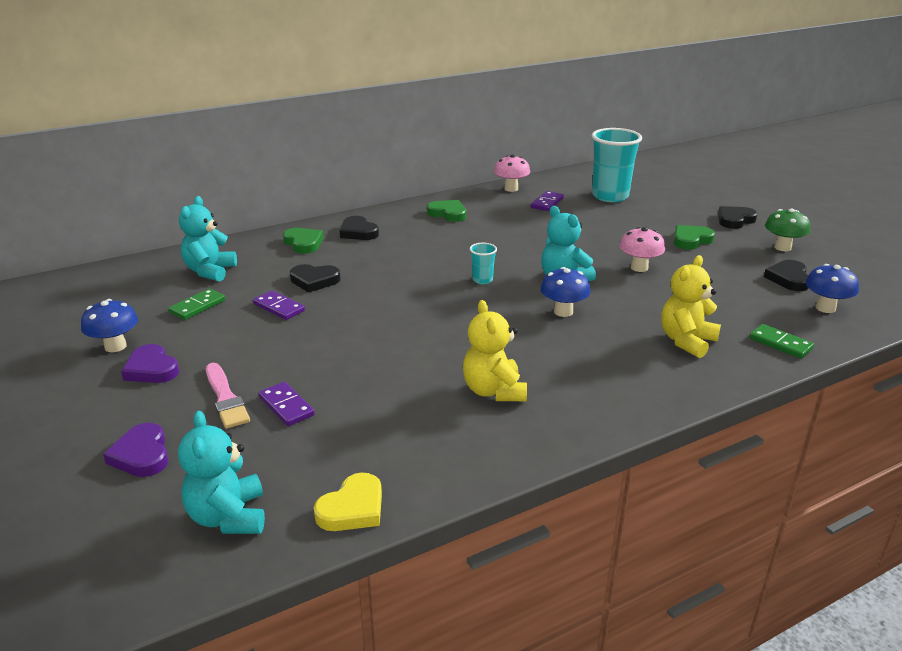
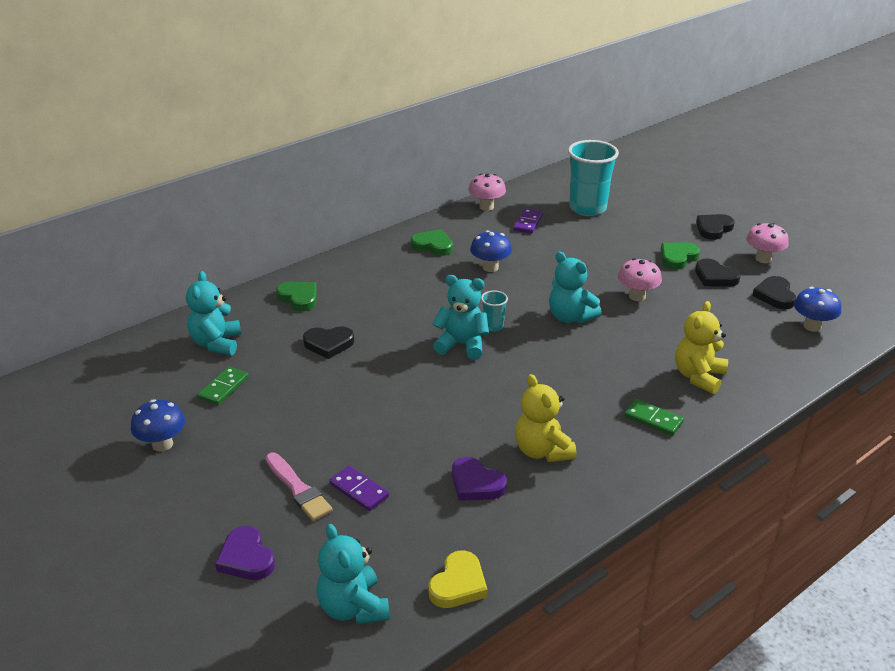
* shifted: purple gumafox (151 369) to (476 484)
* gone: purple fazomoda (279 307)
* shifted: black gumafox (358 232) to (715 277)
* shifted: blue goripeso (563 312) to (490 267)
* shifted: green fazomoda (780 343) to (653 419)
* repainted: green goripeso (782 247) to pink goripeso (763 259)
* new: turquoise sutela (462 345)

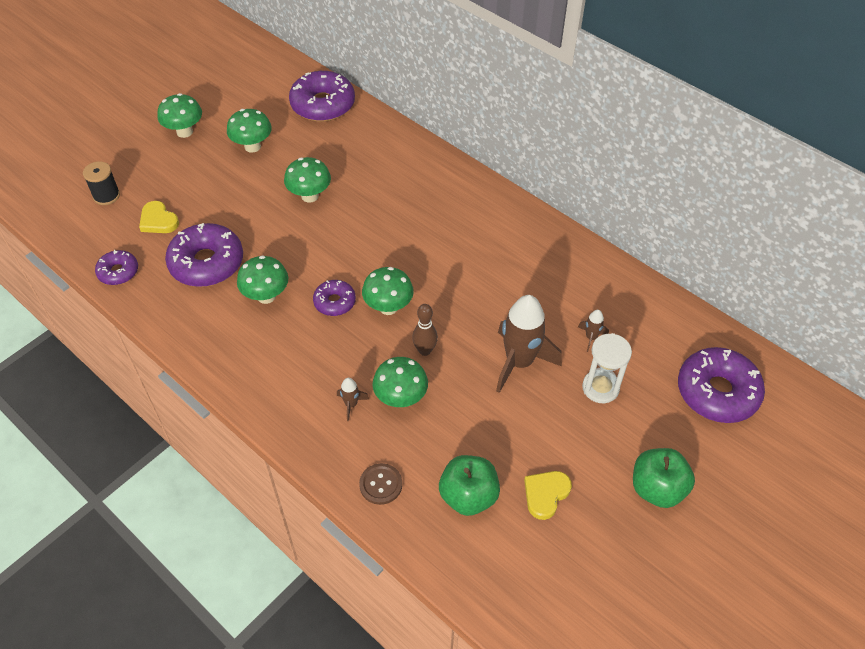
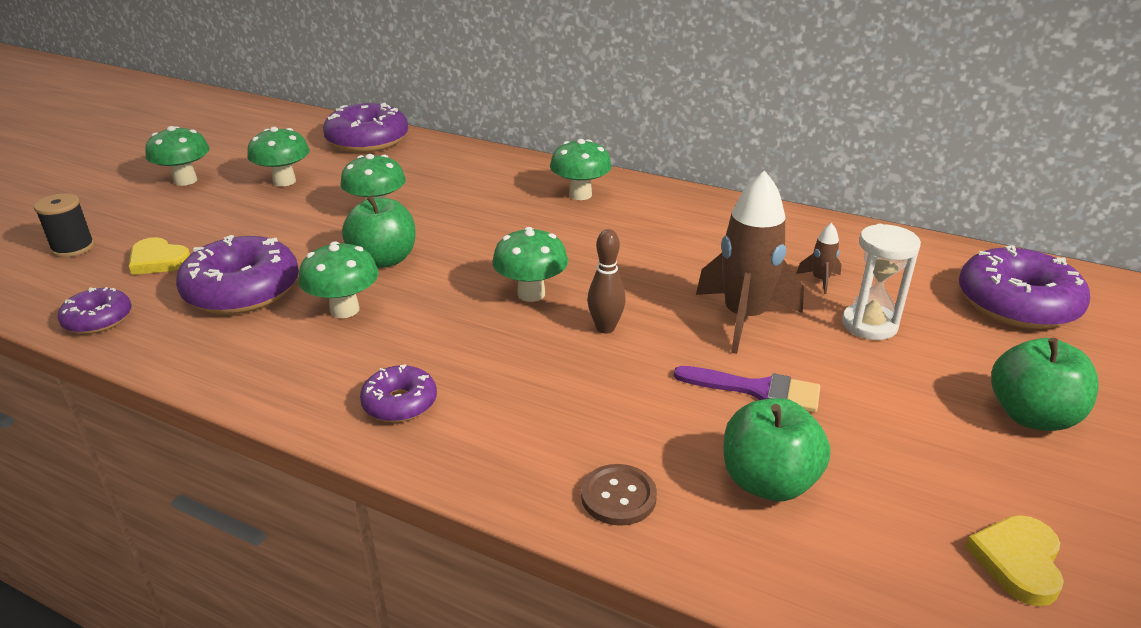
* shifted: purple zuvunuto (334 302) to (400 403)
* gone: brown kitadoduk (351 404)
* shifted: green goripeso (401 398) to (580 195)
* shifted: yellow gumafox (545 494) to (1018 561)
* new: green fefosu (384 260)
* new: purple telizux (757 390)

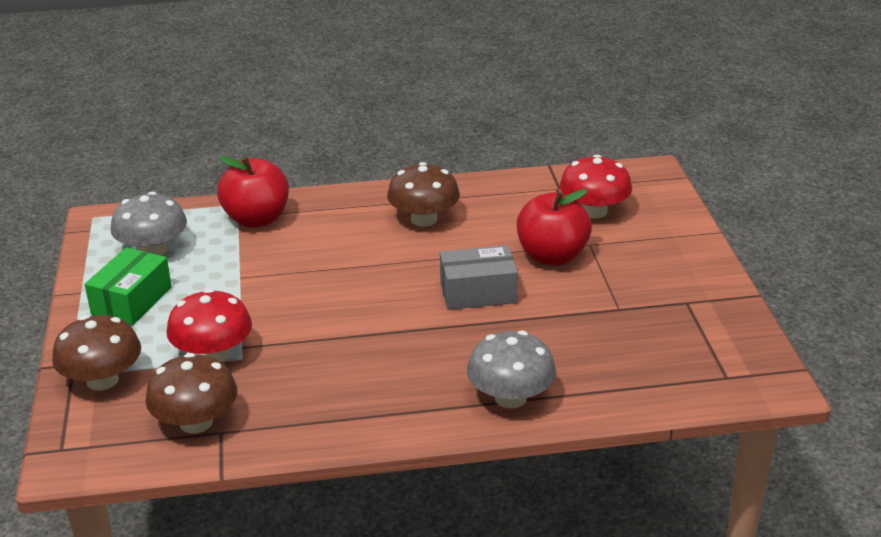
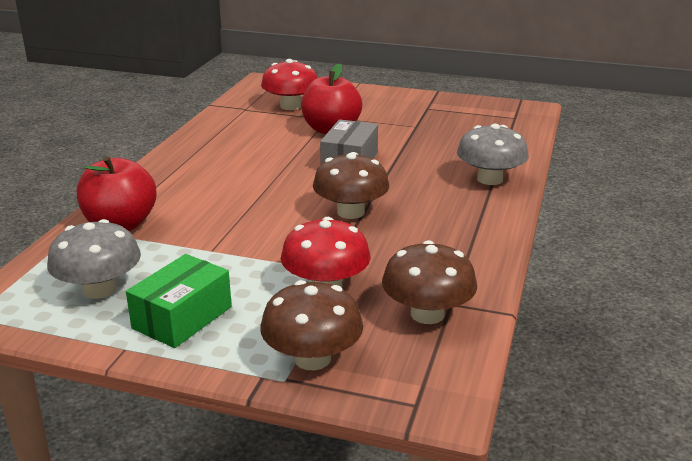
* rotated: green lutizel (131 301) = (182 317) 75 degrees clockwise
* shifted: brown goripeso (424 219) to (351 212)

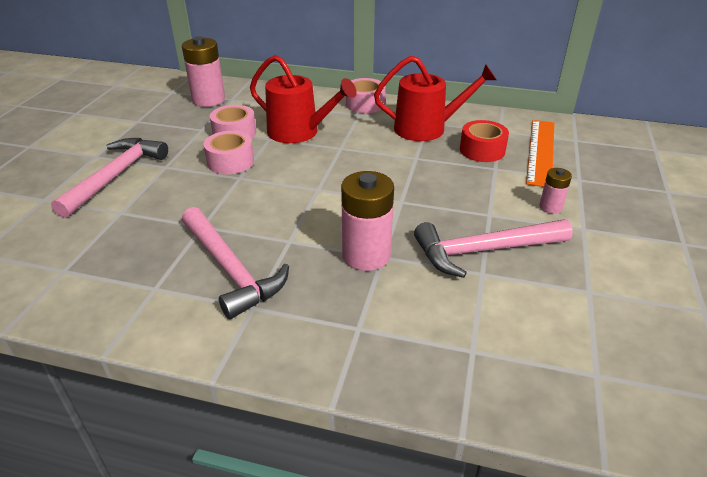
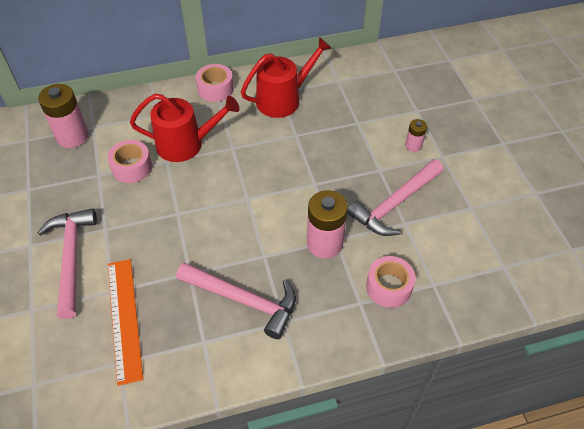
* shifted: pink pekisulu (230 161) to (388 287)
* gone: red pekisulu (482 150)
* shifted: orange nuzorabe (541 151) to (124 318)

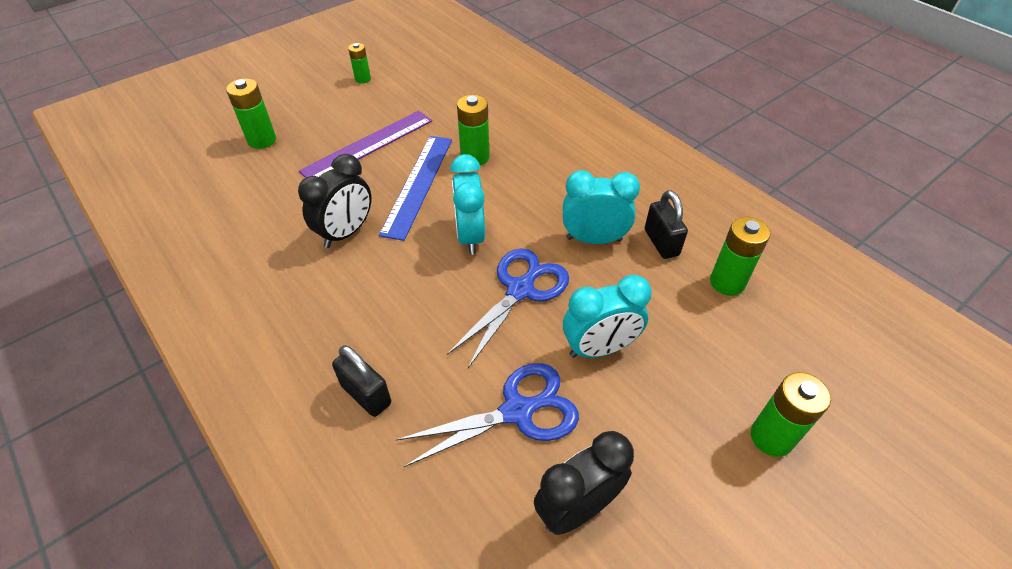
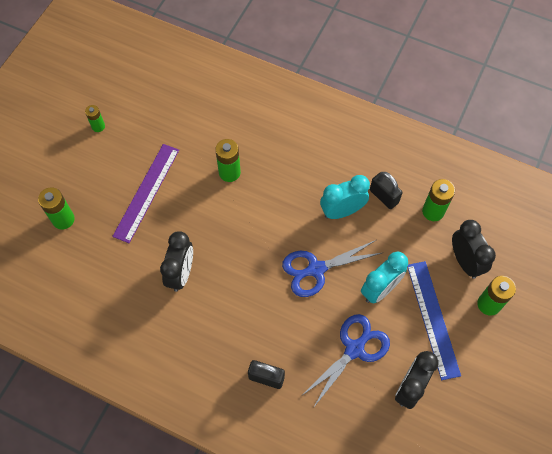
* shifted: blue nuzorabe (418 184) to (432 319)
* rotated: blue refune (520 290) = (316 269) 120 degrees counterclockwise
* gone: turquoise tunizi (470 236)
* new: black tunizi (465 261)

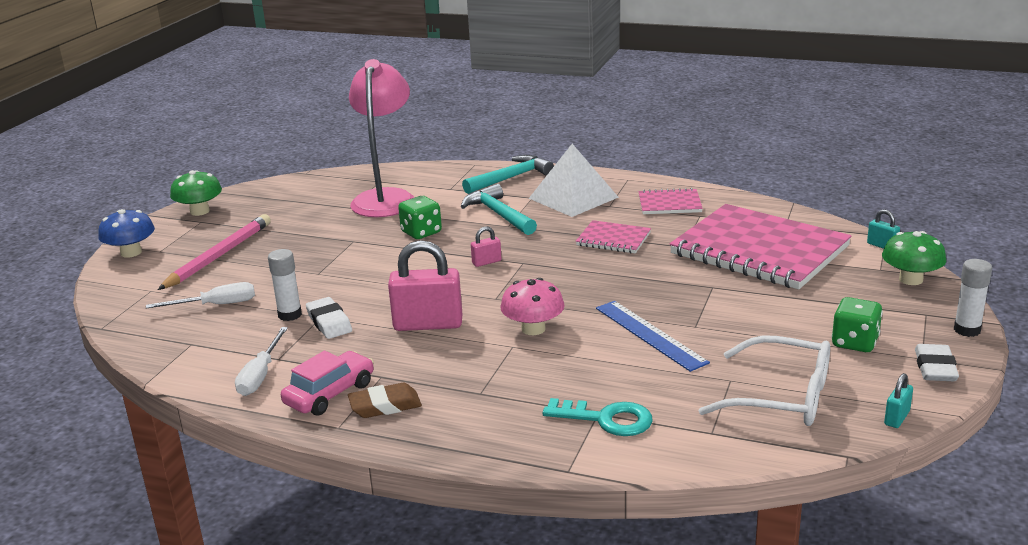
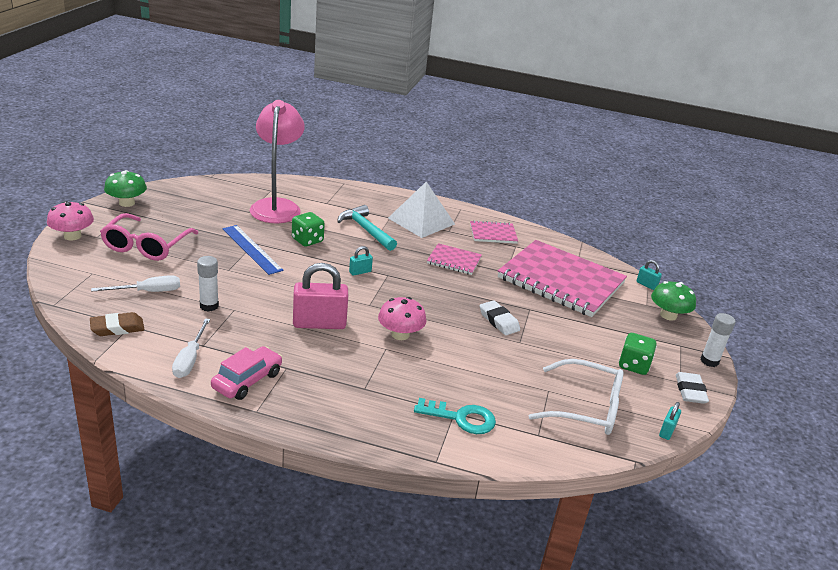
* repainted: blue goripeso (131 252) to pink goripeso (72 236)
* swapped: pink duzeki (219 256) to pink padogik (146 246)
* shifted: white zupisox (329 322) to (499 321)
* shifted: brown zupisox (385 406) to (117 328)
* gone: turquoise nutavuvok (510 178)
* repainted: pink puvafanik (486 262) to turquoise puvafanik (360 272)
* shifted: blue nuzorabe (650 334) to (252 249)

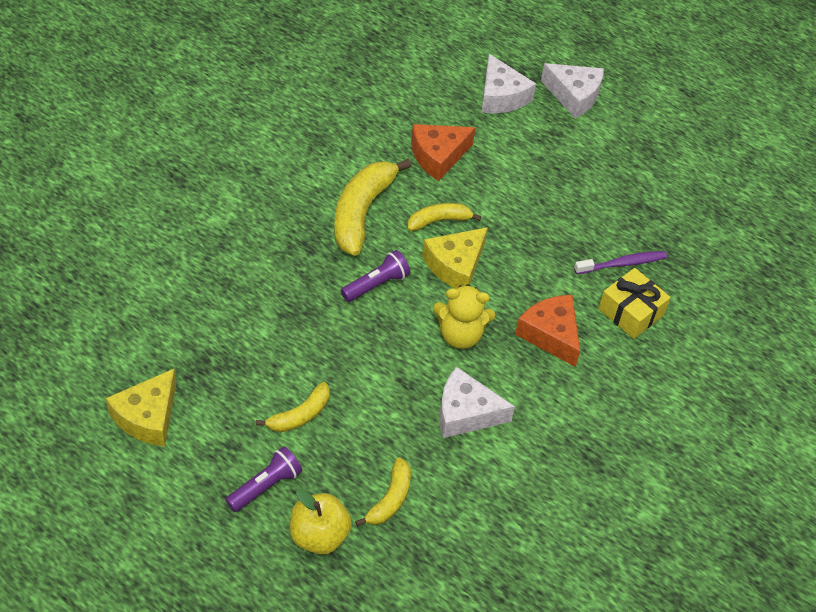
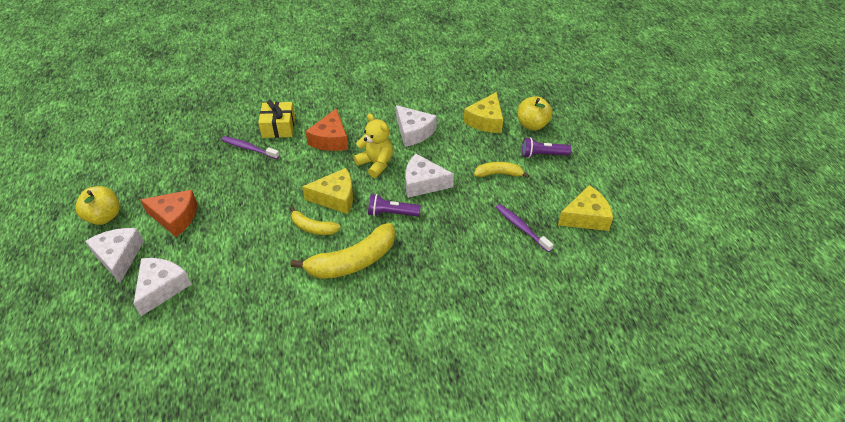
* swapped: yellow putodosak (390 499) to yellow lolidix (486 120)
* shifted: orange lolidix (438 156) to (175 217)
* new: yellow fefosu (104 217)
* new: white lolidix (423 183)
* new: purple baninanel (521 228)

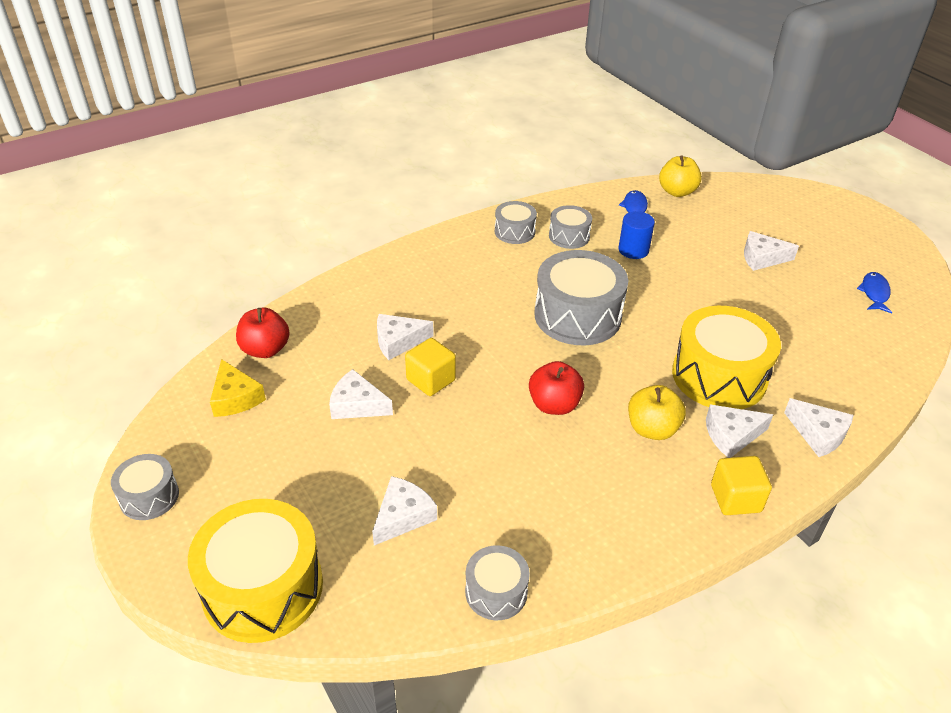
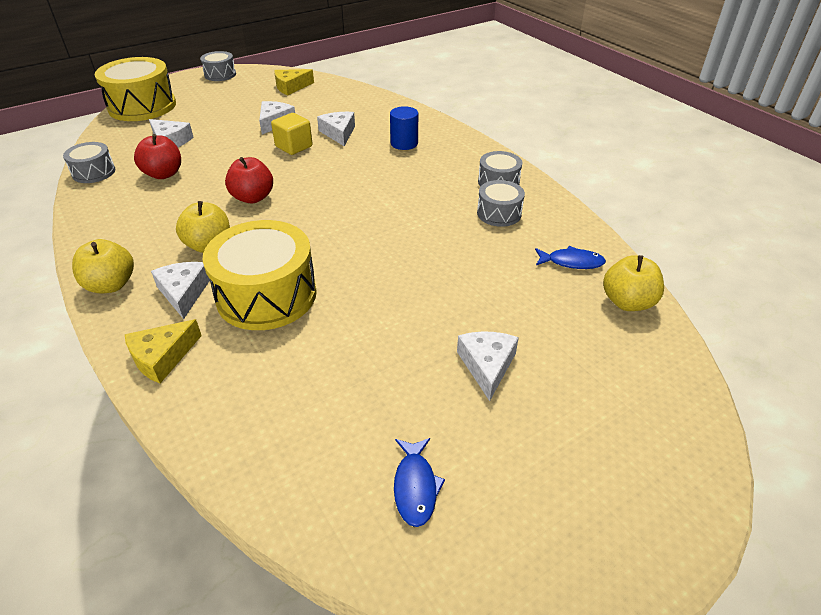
* shifted: red fefosu (265 350) to (163 174)
* gone: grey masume (577 316)
* shifted: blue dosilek (633 250) to (404 143)
* swapped: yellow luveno (735 498) to yellow fefosu (111 285)
* repainted: white lolidix (818 434) to yellow lolidix (162 357)
* rotated: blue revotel (874 293) = (415 487) 75 degrees clockwise

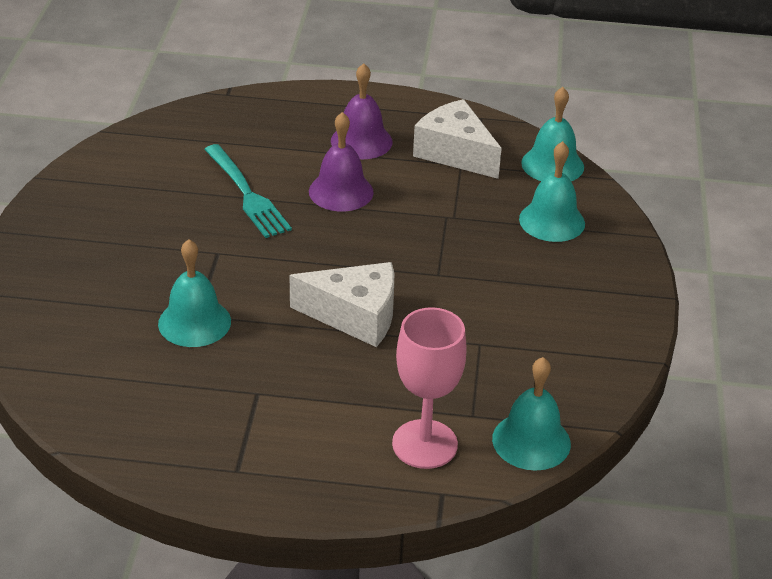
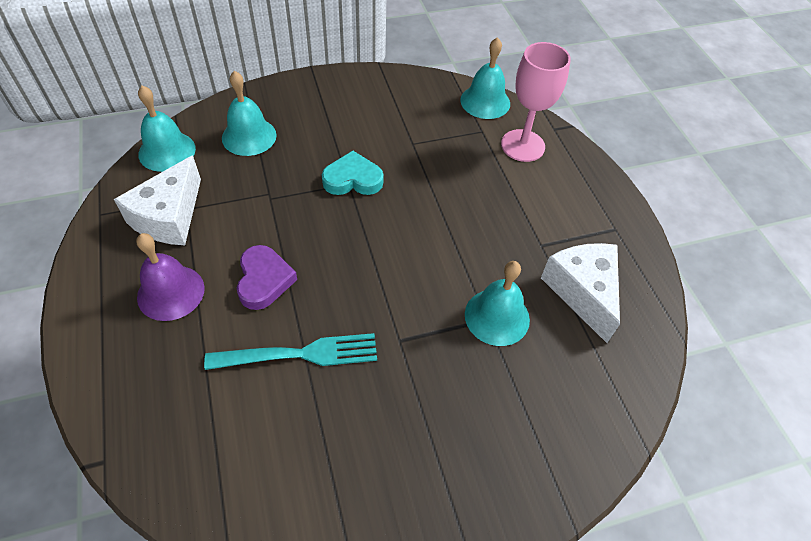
* rotated: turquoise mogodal (247 194) = (300 354) 45 degrees clockwise
* shifted: white lolidix (355 316) to (582 292)
* swapped: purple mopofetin (341 191) to purple gumafox (264 280)
* new: turquoise gumafox (353 179)

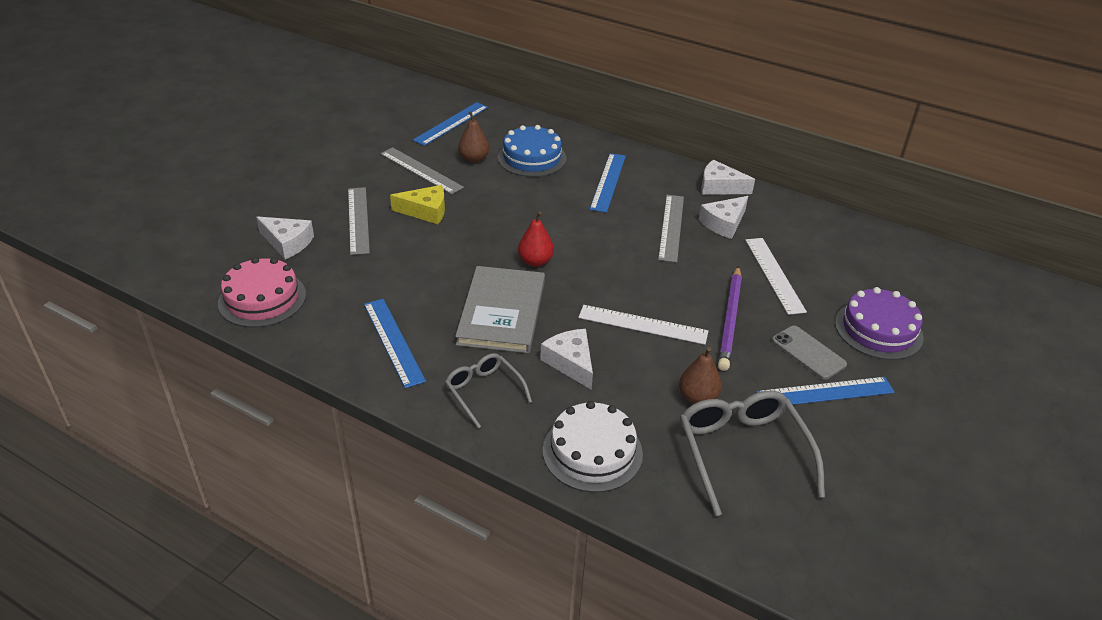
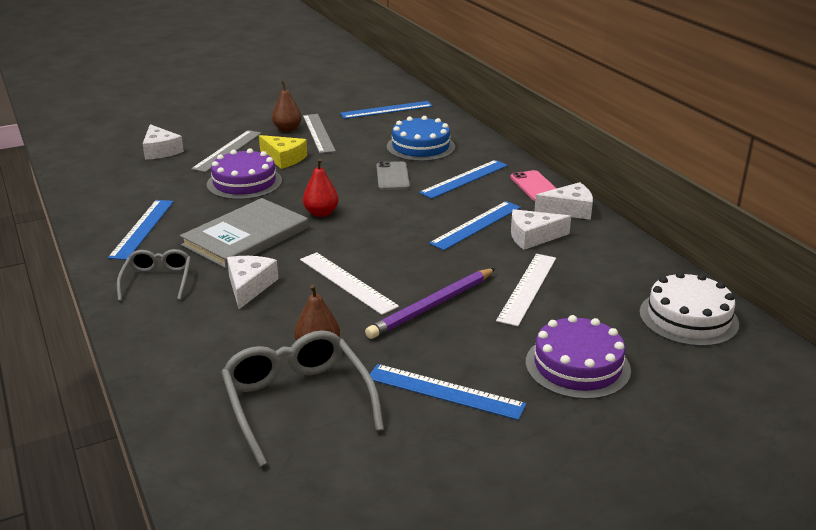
* gone: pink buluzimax (262 299)
* shifted: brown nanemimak (474 159) to (287 129)
* shifted: white buluzimax (592 452) to (688 318)
* repainted: grey nuzorabe (671 227) to blue nuzorabe (476 225)
* rotated: grey padogik (742 453) = (298 402) 45 degrees counterclockwise
* rotated: white lolidix (719 187) = (569 210) 120 degrees clockwise
* shifted: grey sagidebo (808 352) to (392 176)
* new: purple buluzimax (244 182)
* new: pink sagidebo (535 186)

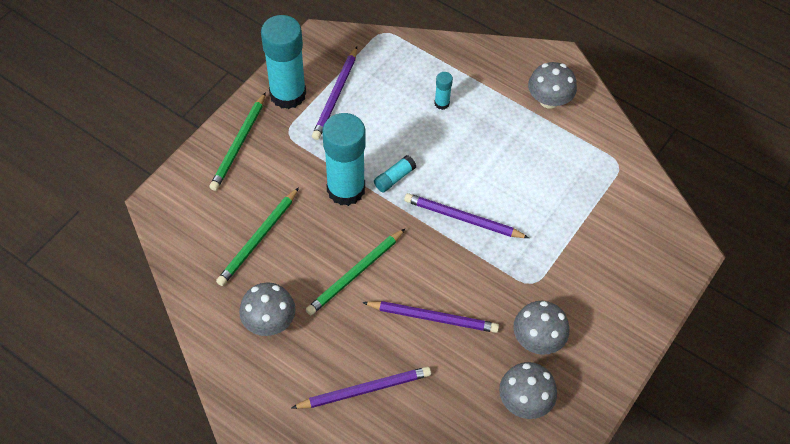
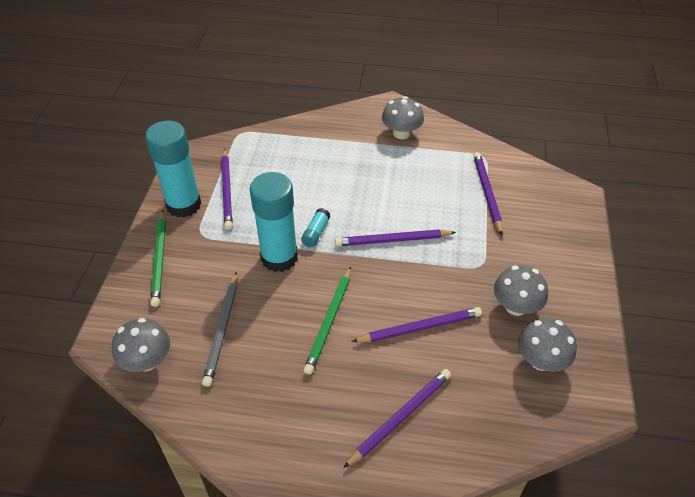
* repainted: green duzeki (258 239) to grey duzeki (222 330)
* shifted: grey goripeso (269 321) to (147 360)
* gone: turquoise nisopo (442 103)
* new: purple duzeki (487 193)

